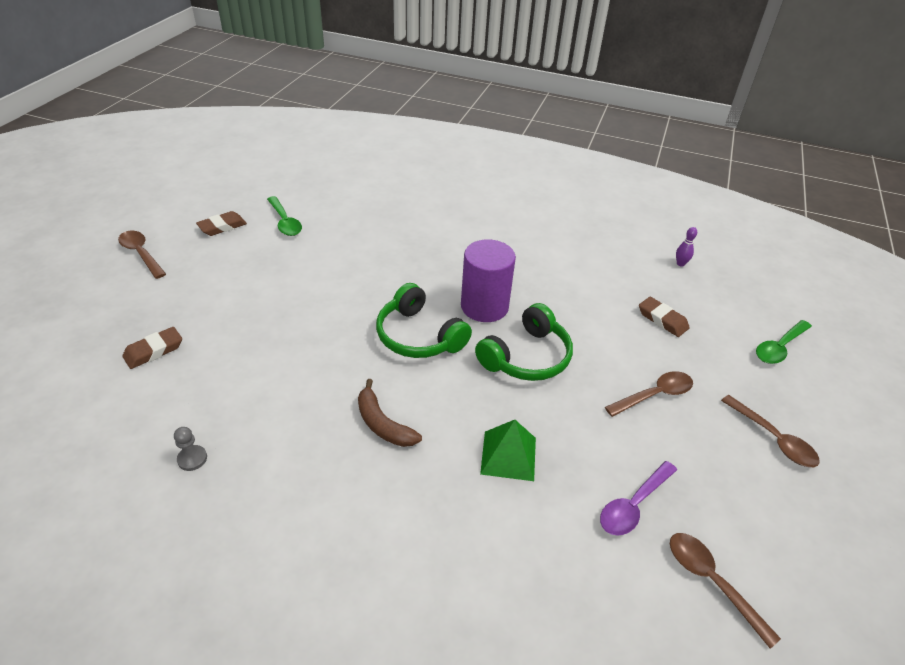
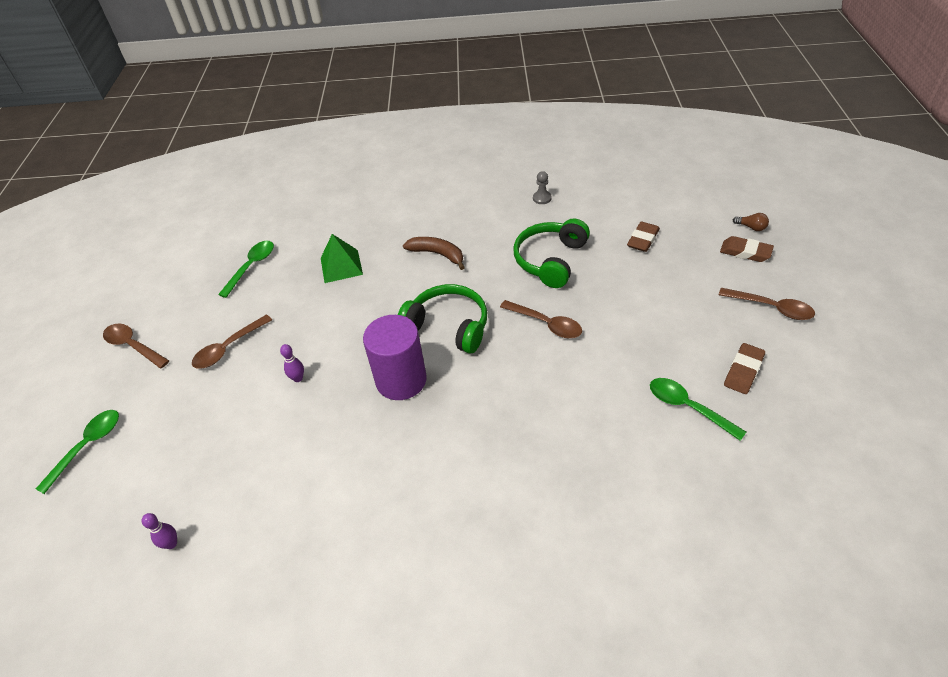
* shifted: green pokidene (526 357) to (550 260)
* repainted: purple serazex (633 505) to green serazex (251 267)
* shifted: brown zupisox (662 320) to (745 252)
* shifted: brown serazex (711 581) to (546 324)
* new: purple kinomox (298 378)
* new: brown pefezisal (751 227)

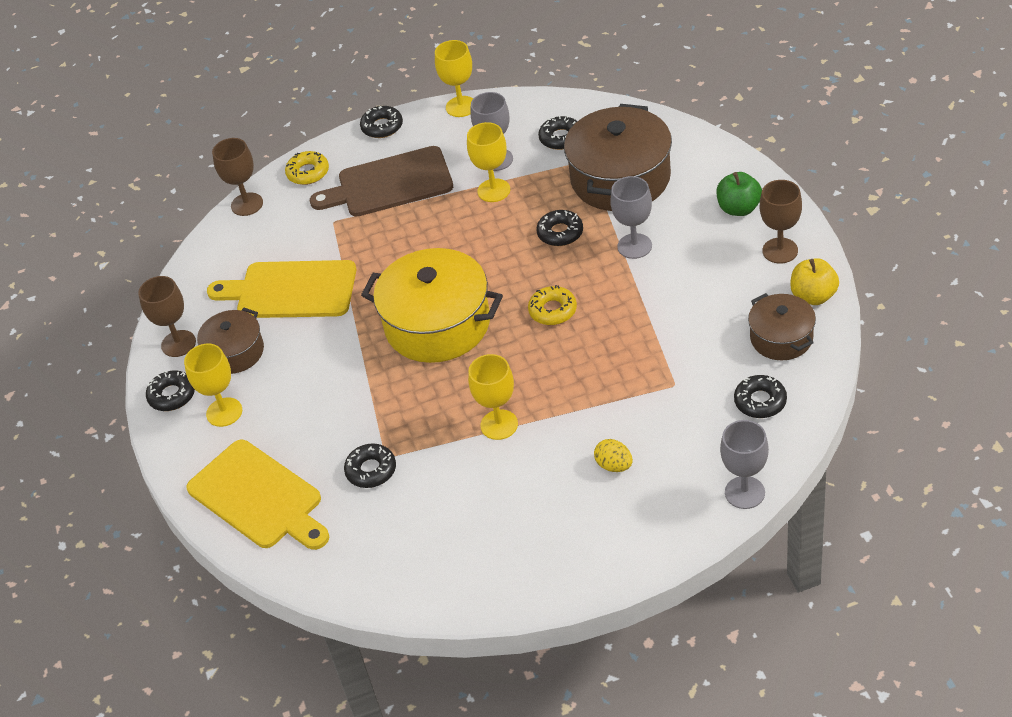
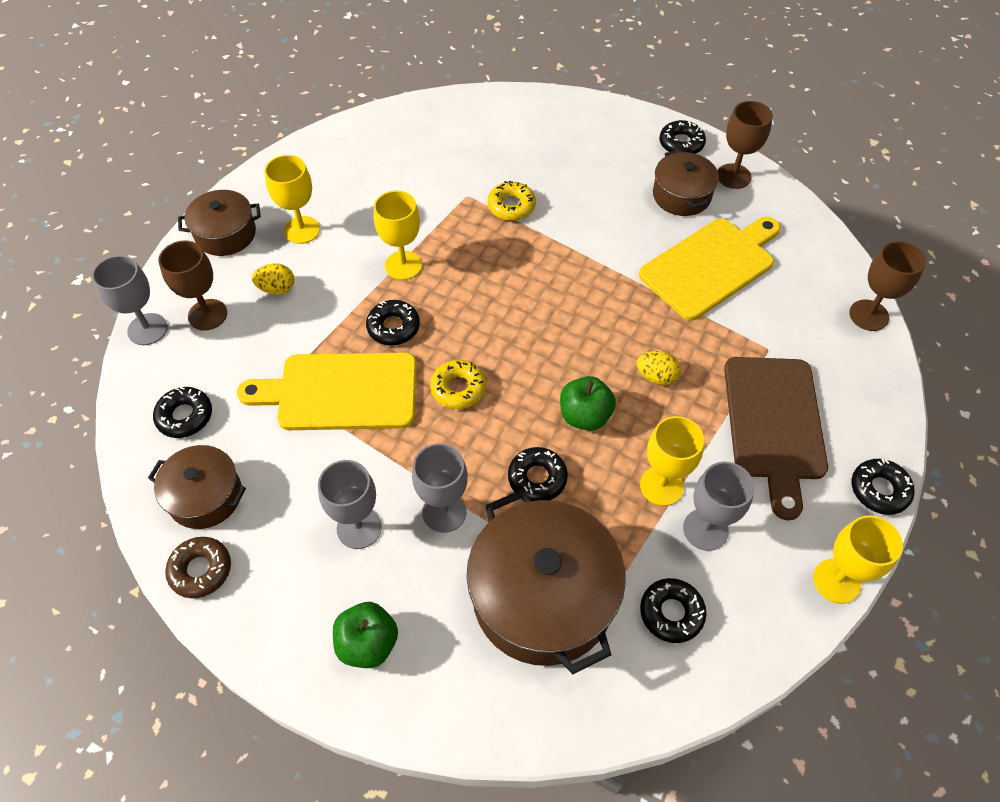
* shifted: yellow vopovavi (224 412) to (302 230)
* shifted: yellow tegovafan (258 497) to (341 392)
* shifted: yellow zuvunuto (308 172) to (511 206)
* rotated: brown tegovafan (389 183) = (774 424) 150 degrees clockwise
* shifted: black zuvunuto (371 470) to (393 327)
* gone: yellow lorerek (437 324)
* shifted: brown vopovavi (780 250) to (207 315)
* swapped: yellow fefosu (813 296) to brown zuvunuto (201 570)
* new: brown lorerek (226 234)
* new: grey vopovavi (359 528)
* new: green fefosu (585 416)
* new: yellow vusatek (656 376)

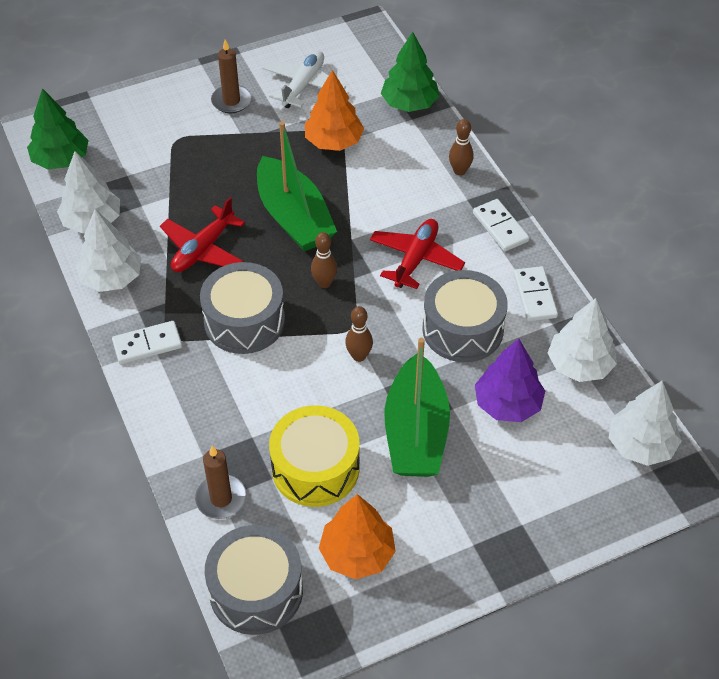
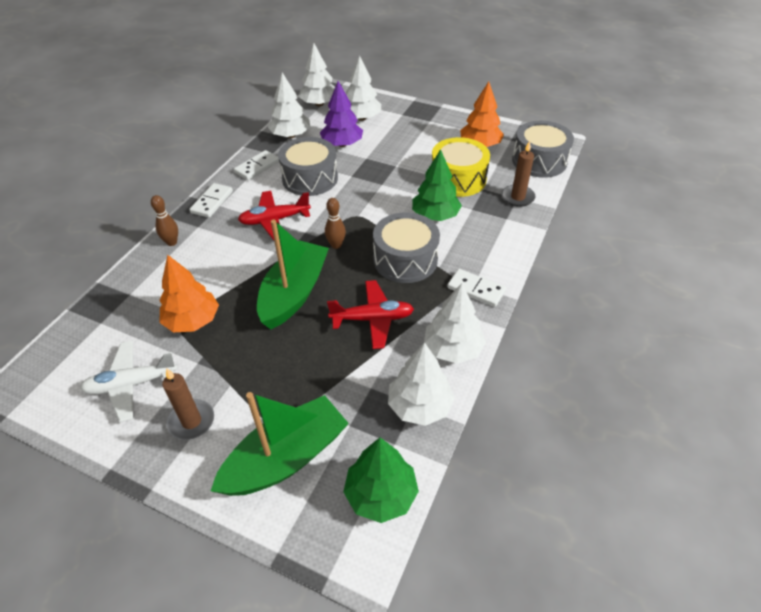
* gone: brown kinomox (359 356)
* shifted: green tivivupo (409 103) to (435 216)
* shifted: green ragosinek (415 432) to (286 458)
* new: white tivivupo (361 118)

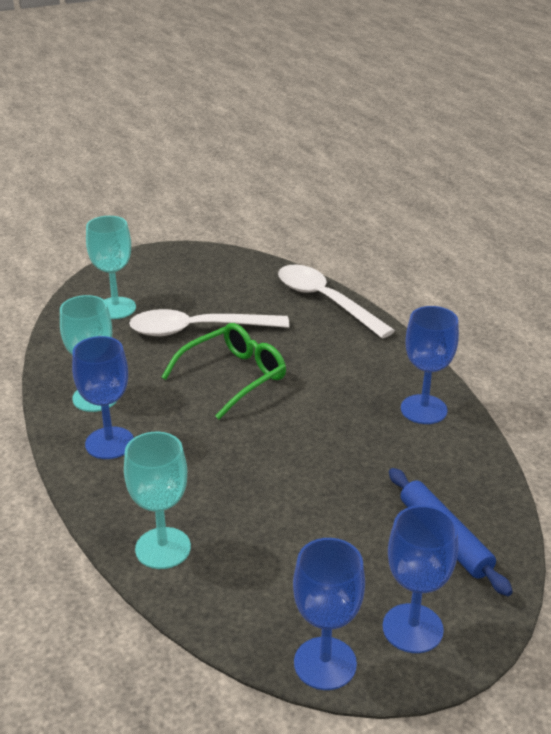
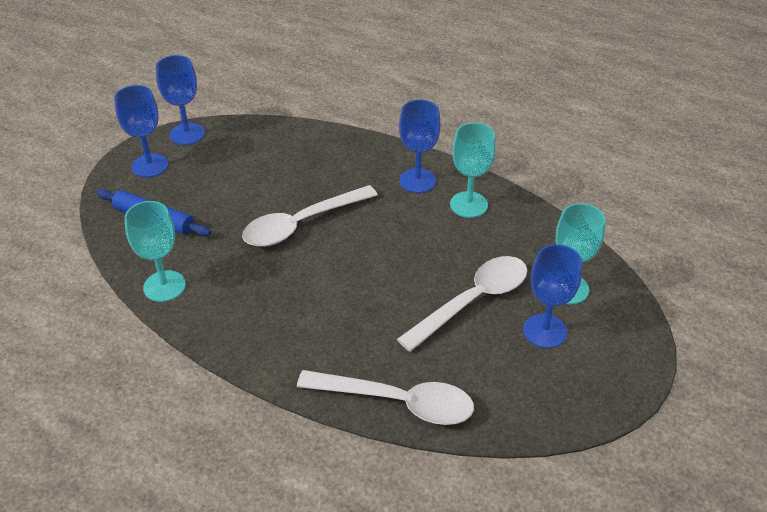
* shifted: turquoise vopovavi (163 548) to (164 286)
* gone: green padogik (234 377)
* shifted: blue vopovavi (423 409) to (544 331)
* new: white serazex (301 224)

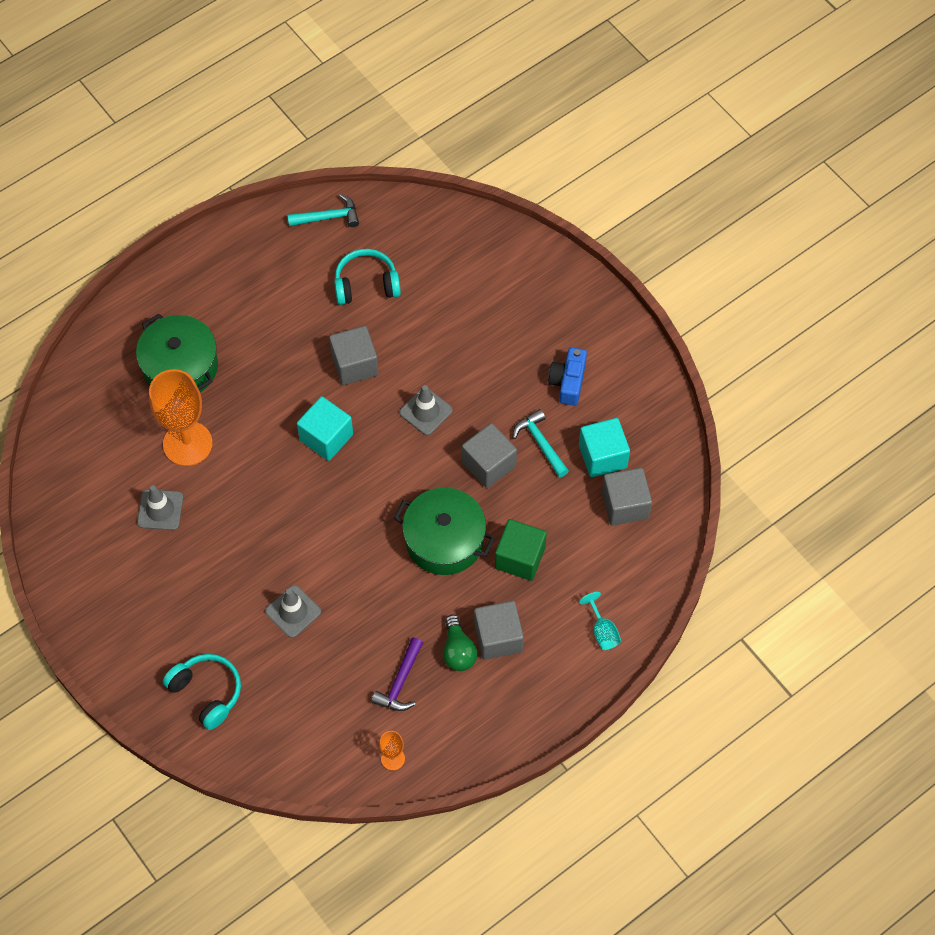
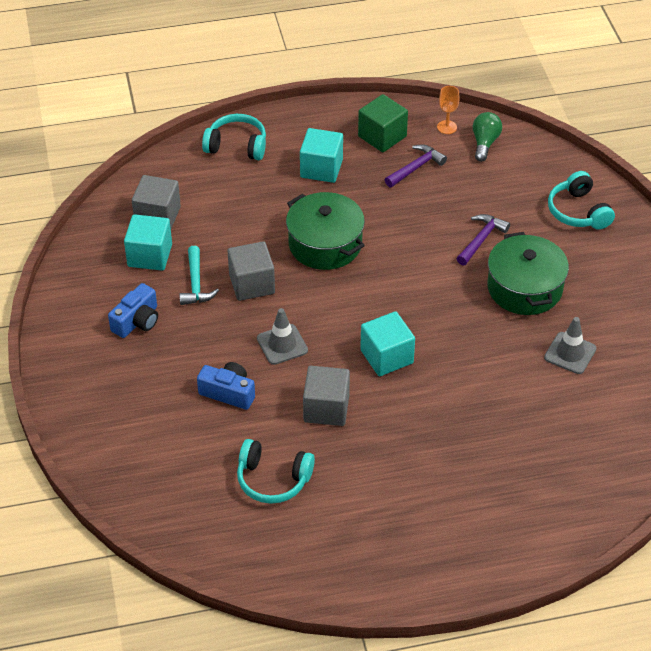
* shifted: green lorerek (180 367) to (524 288)
* gone: orange vopovavi (187 444)
* swapped: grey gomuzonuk (293 611) to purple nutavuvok (481 240)
* gone: turquoise nutavuvok (328 217)
* shifted: green pefezisal (458 651) to (484 143)
* repainted: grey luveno (498 637) to turquoise luveno (321 168)
* shifted: green luveno (520 558) to (382 136)
* swapped: turquoise vopovavi (602 631) to turquoise pokidene (237 146)
* new: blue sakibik (228 393)

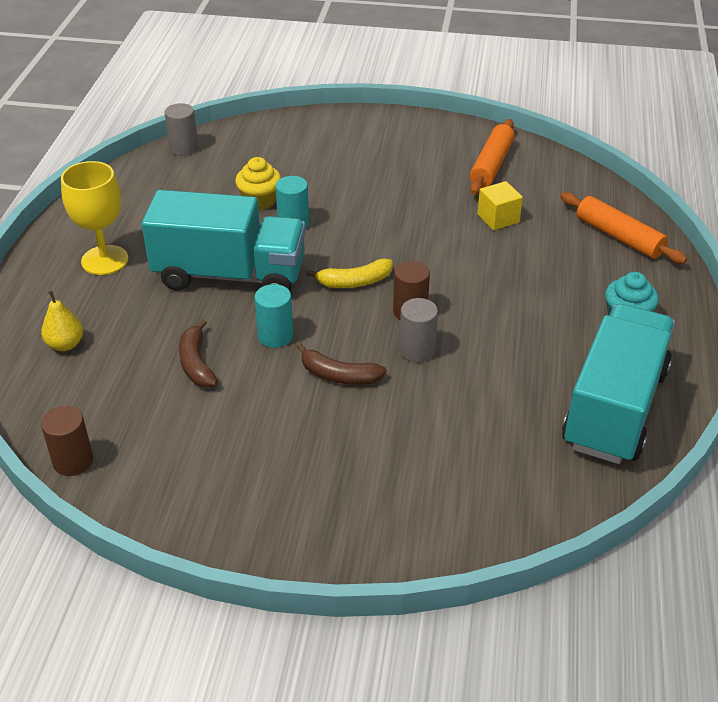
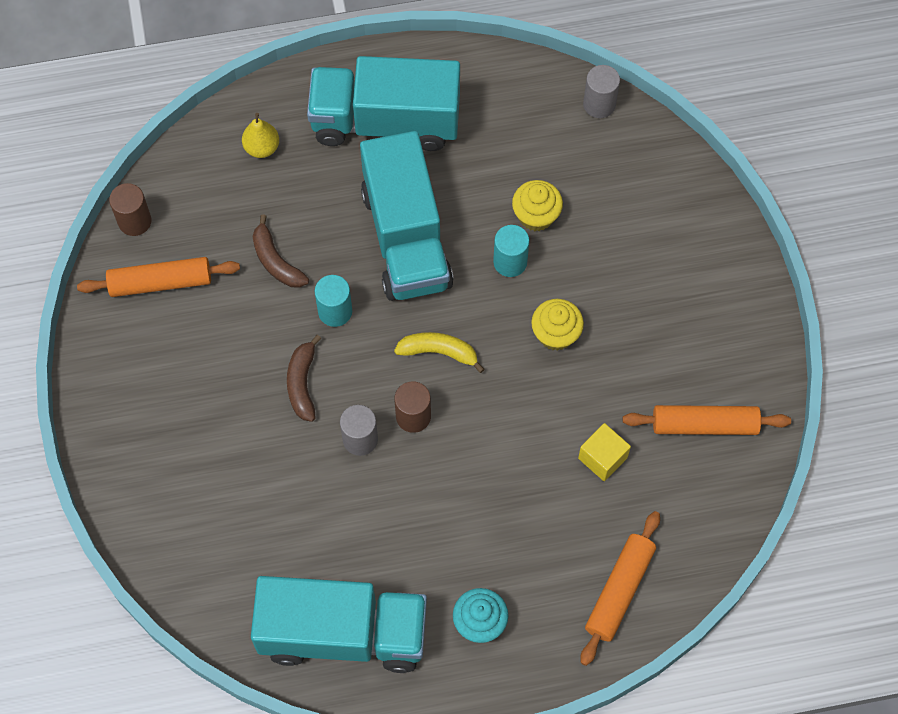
* swapped: yellow vopovavi (105 260) to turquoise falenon (385 121)
* rotated: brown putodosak (196 363) = (276 261) 90 degrees counterclockwise
* rotated: yellow putodosak (354 282) = (439 352) 135 degrees clockwise
* new: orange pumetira (160 283)
* new: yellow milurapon (555 334)

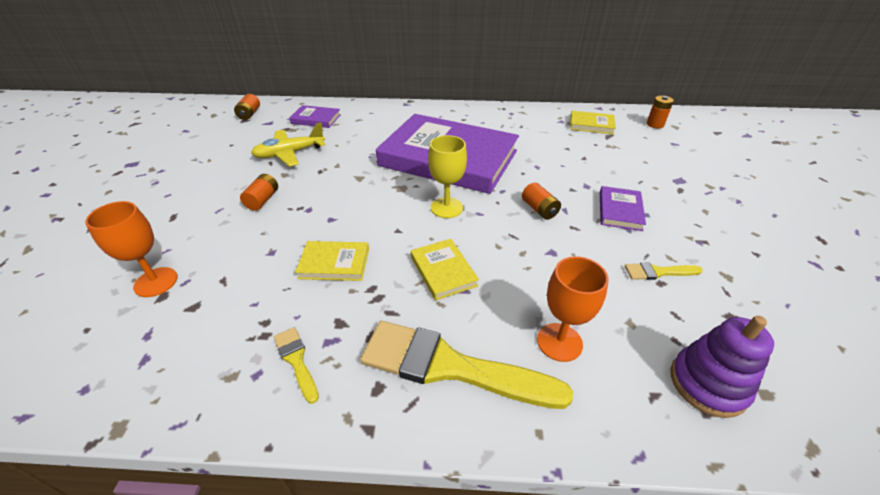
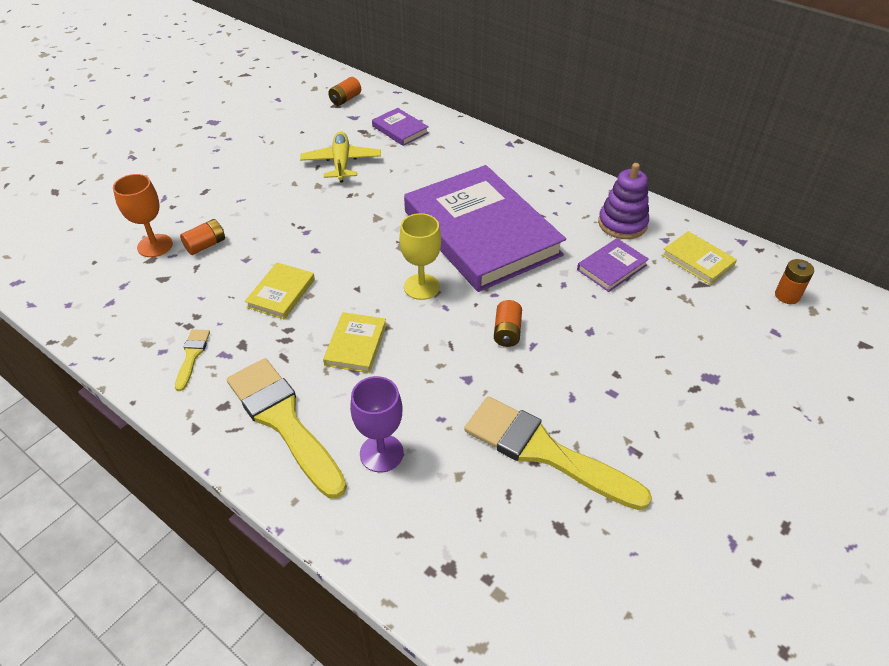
* shifted: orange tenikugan (262 200) to (206 245)
* rotated: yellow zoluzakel (290 153) = (341 163) 75 degrees clockwise
* rotated: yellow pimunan (334 263) = (281 293) 75 degrees clockwise
* repainted: orange vopovavi (559 342) to purple vopovavi (381 453)
* shifted: purple pimunan (620 211) to (611 267)
* scaled: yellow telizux (658 272) = (544 451) x2.23
* shifted: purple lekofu (708 384) to (622 224)

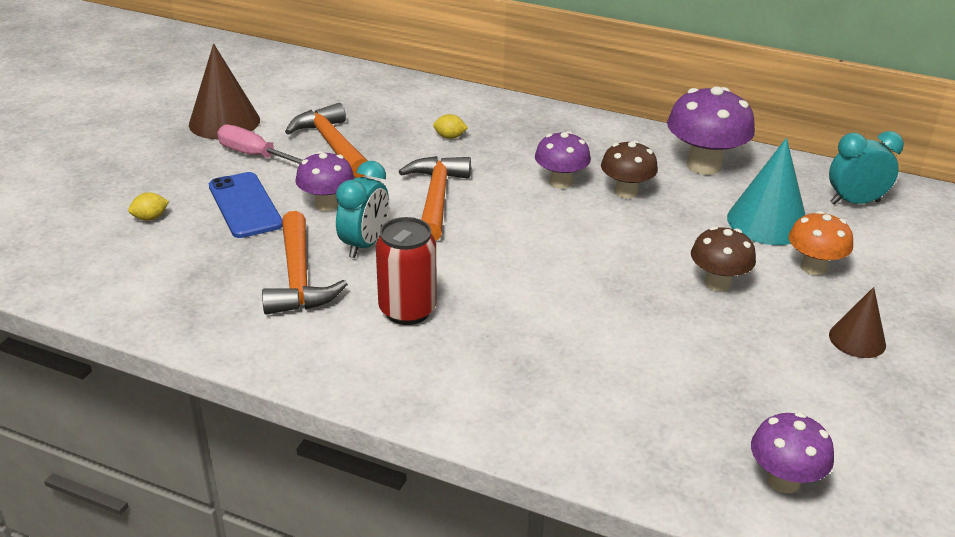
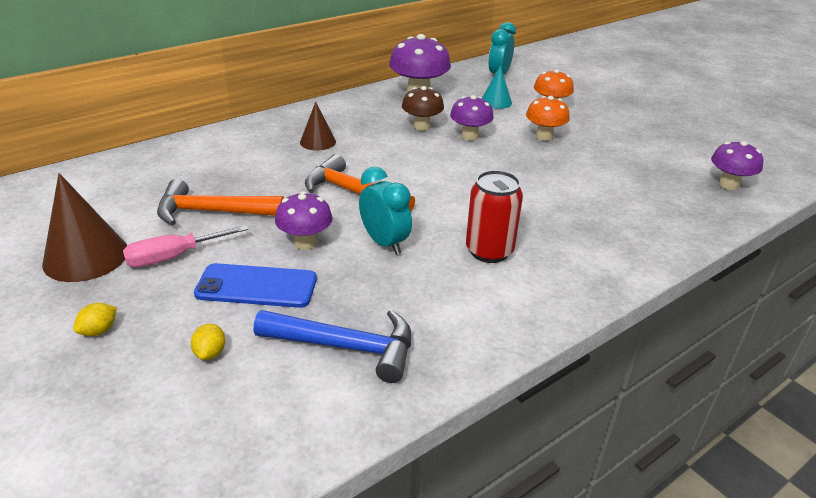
* gone: orange nutavuvok (298 278)
* shifted: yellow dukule (450 137) to (99 331)
* shifted: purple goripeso (560 182) to (469 136)
* repainted: brown goripeso (717 283) to orange goripeso (544 137)
* scaled: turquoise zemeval (767 222) = (496 102) x0.60
* shifted: brown zemeval (857 339) to (317 142)
* new: blue nutavuvok (346 347)

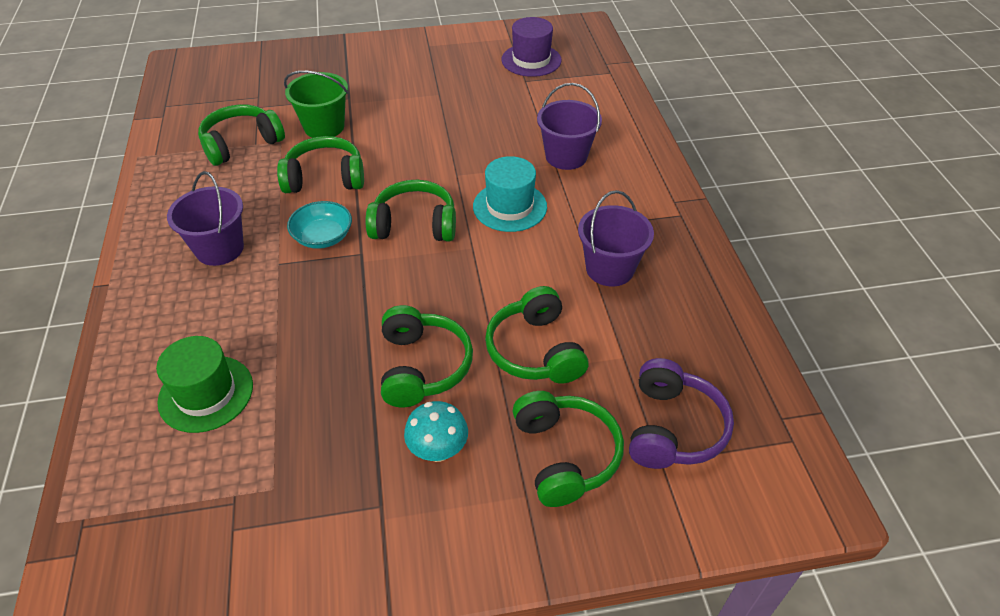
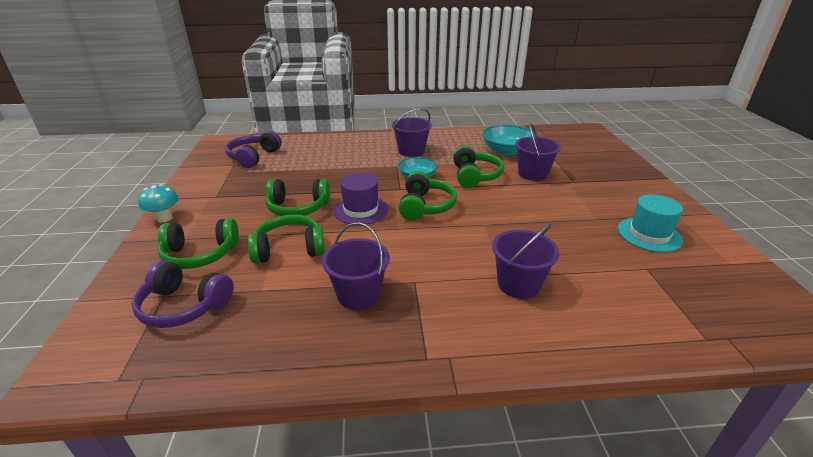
* gone: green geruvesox (206 393)
* swapped: green pokidene (241 144) to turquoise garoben (507 151)
* repainted: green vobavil (324 127) to purple vobavil (532 174)
* shifted: turquoise goripeso (438 450) to (164 218)
* shifted: turquoise geruvesox (510 206) to (649 234)
* shifted: purple geruvesox (531 60) to (361 210)
* new: purple pokidene (253 157)

